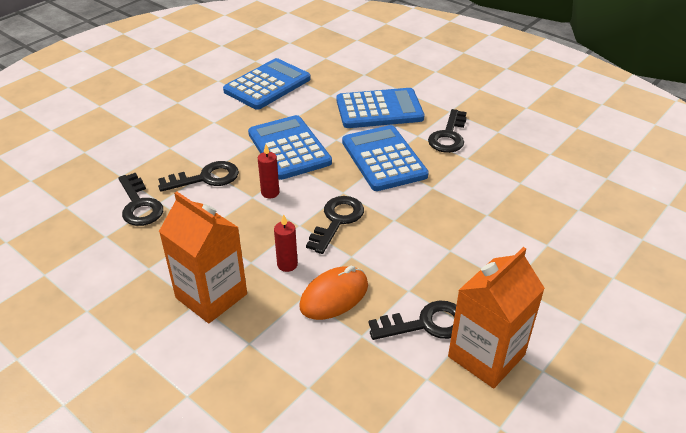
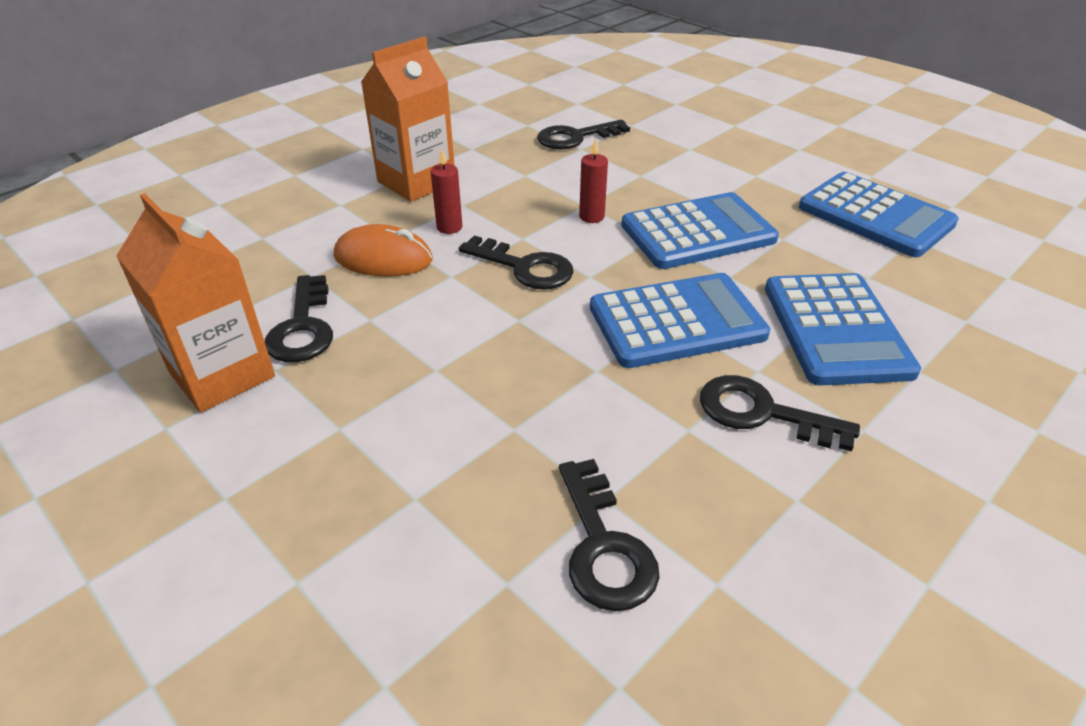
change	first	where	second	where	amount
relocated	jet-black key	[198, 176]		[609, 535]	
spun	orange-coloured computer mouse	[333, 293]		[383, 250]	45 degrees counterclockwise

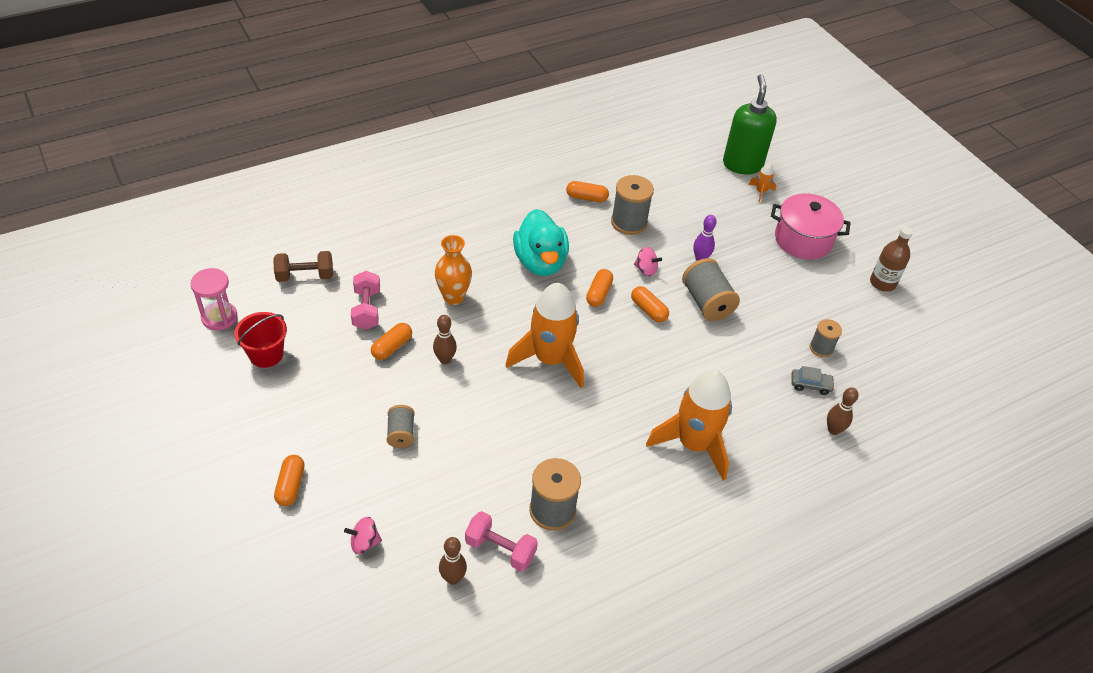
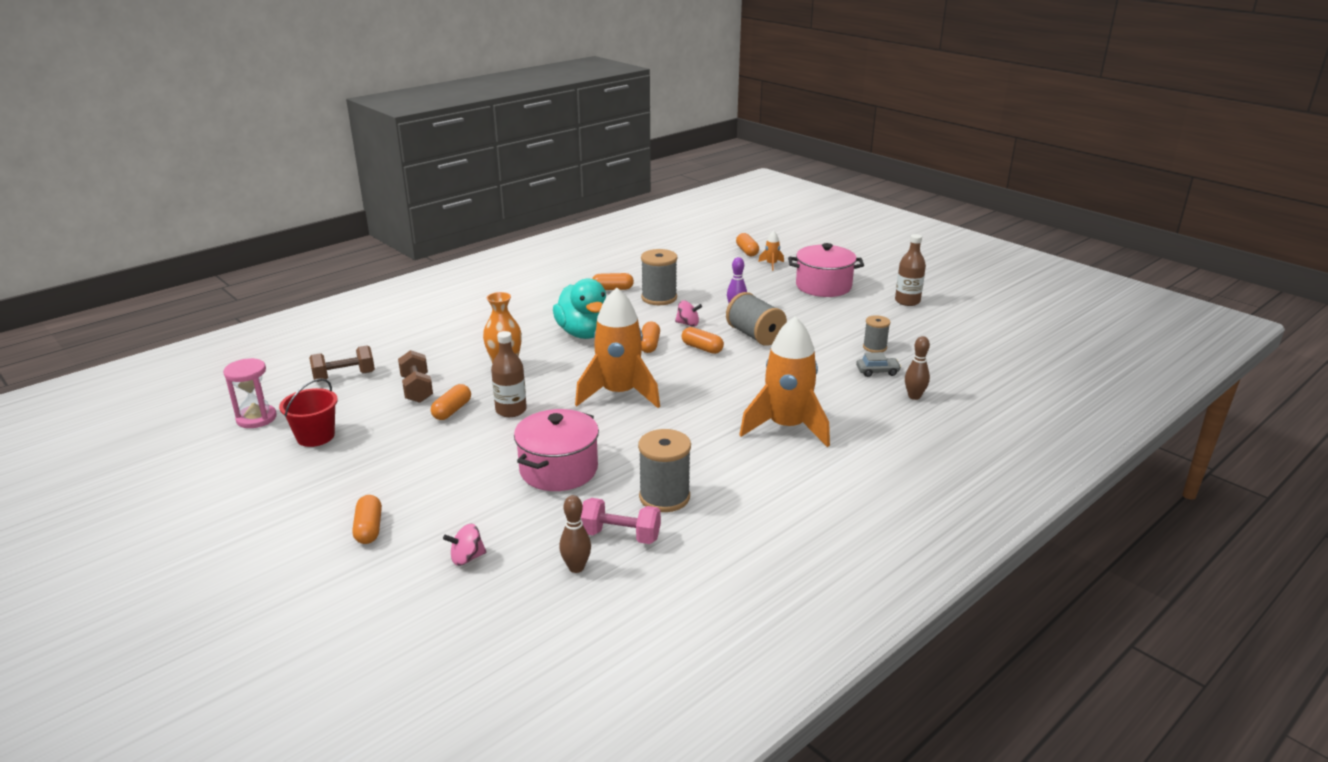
change	first	where	second	where	amount
missing	gray reel of thread	[401, 426]			
appeared			rose-pink cooking pot	[556, 450]	
exchanged	russet skittle	[445, 339]	russet flask	[509, 374]	
exchanged	green pump bottle	[750, 124]	orange-coloured capsule	[747, 244]	
colour	rose-pink dumbbell	[365, 300]	russet dumbbell	[415, 376]	

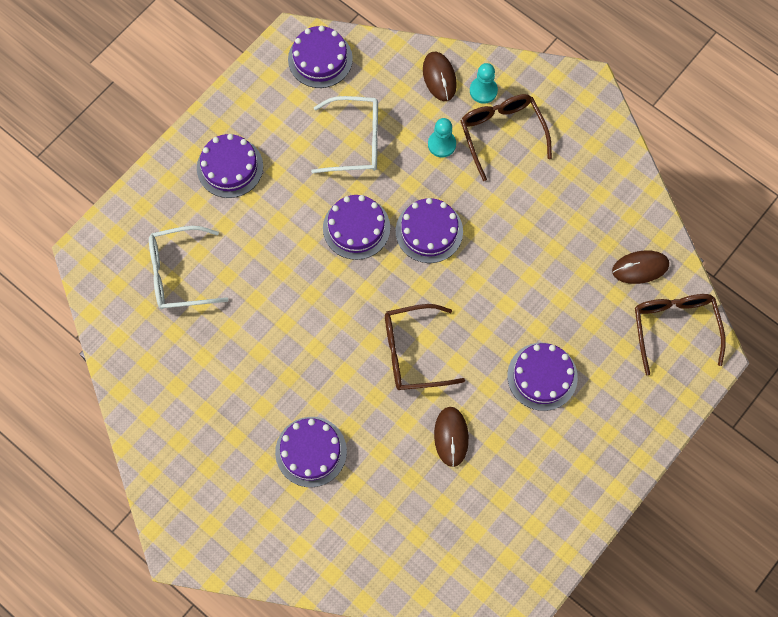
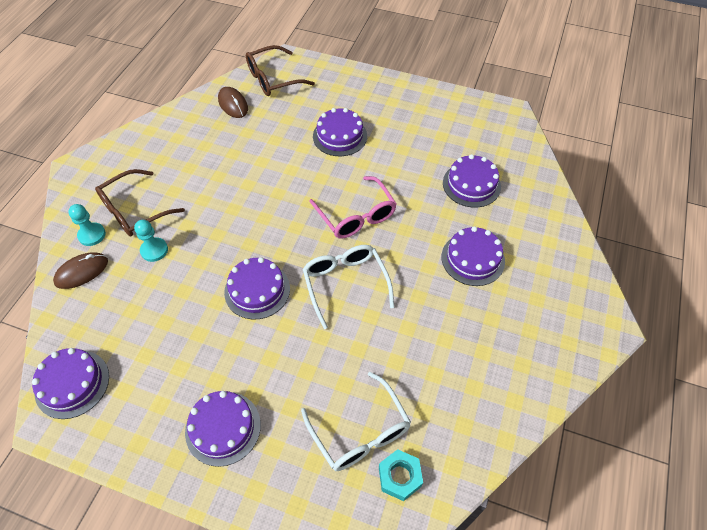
change	first	where	second	where	amount
missing	russet computer mouse	[451, 437]			
appeared			turquoise hex nut	[401, 475]	
relocated	pure white spectacles	[344, 135]		[348, 287]	
relocated	violet gateau	[429, 230]		[472, 180]	
colour	russet spectacles	[425, 347]	rose-pink spectacles	[353, 207]	

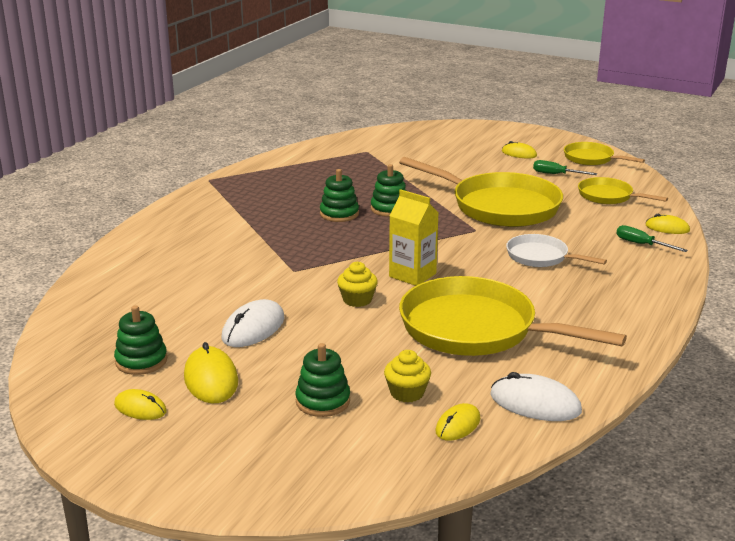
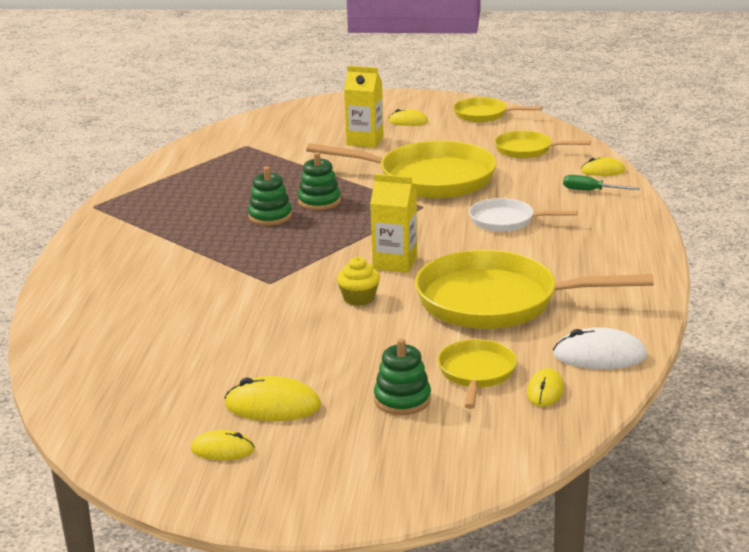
change	first	where	second	where	amount
missing	green stacking rings	[140, 340]			
missing	pure white computer mouse	[253, 323]			
missing	green screwdriver	[565, 167]			
appeared			golden milk carton	[364, 107]	
exchanged	golden muffin	[407, 376]	golden pan	[477, 374]	
spun	golden computer mouse	[211, 372]		[273, 398]	45 degrees counterclockwise

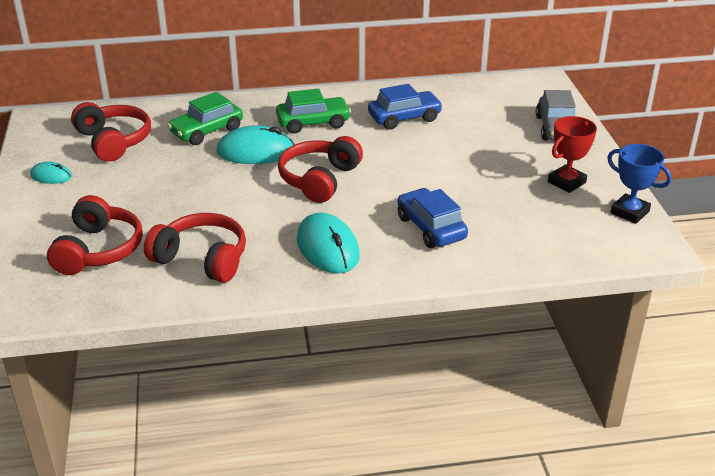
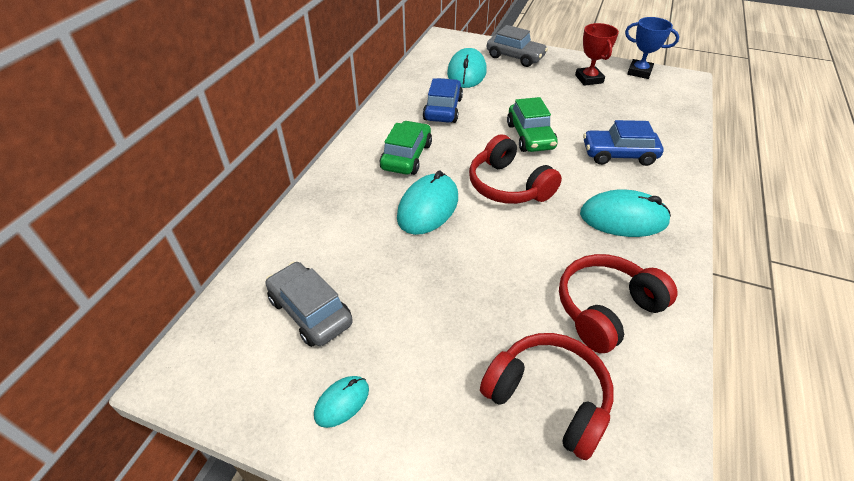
change	first	where	second	where	amount
appeared			turquoise computer mouse	[467, 68]	
relocated	green car	[205, 118]		[532, 124]	
exchanged	scarlet headset	[111, 132]	gray car	[309, 304]	
spun	cobalt award cup	[639, 184]		[652, 48]	45 degrees clockwise

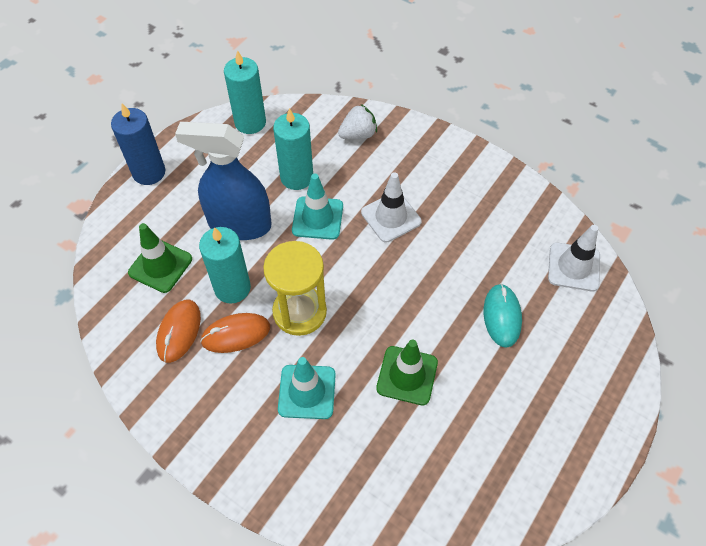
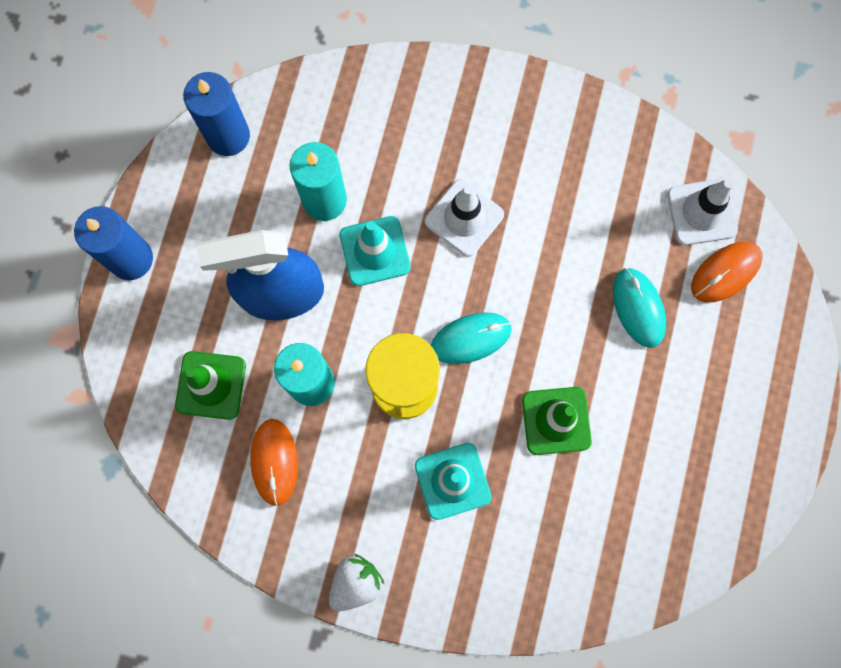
change	first	where	second	where	amount
appeared			turquoise computer mouse	[471, 338]	
relocated	orange-coloured computer mouse	[235, 333]		[727, 272]	
relocated	pure white berry	[357, 121]		[356, 582]	
colour	turquoise candle	[245, 92]	cobalt candle	[216, 114]	

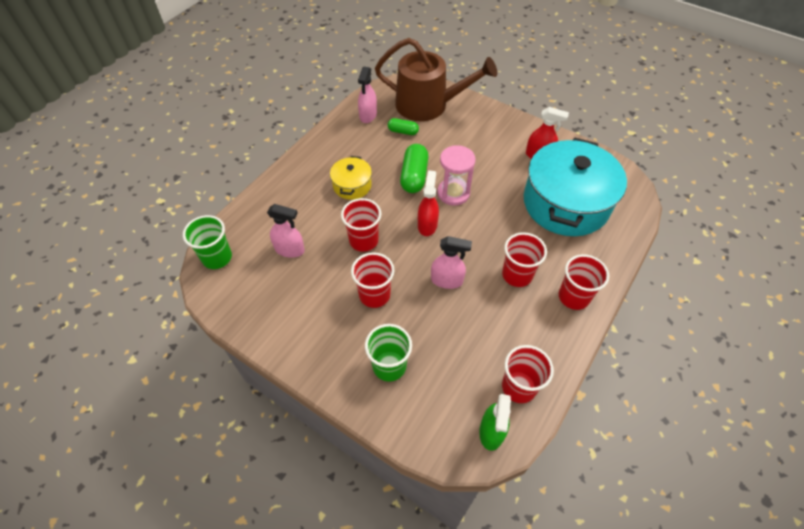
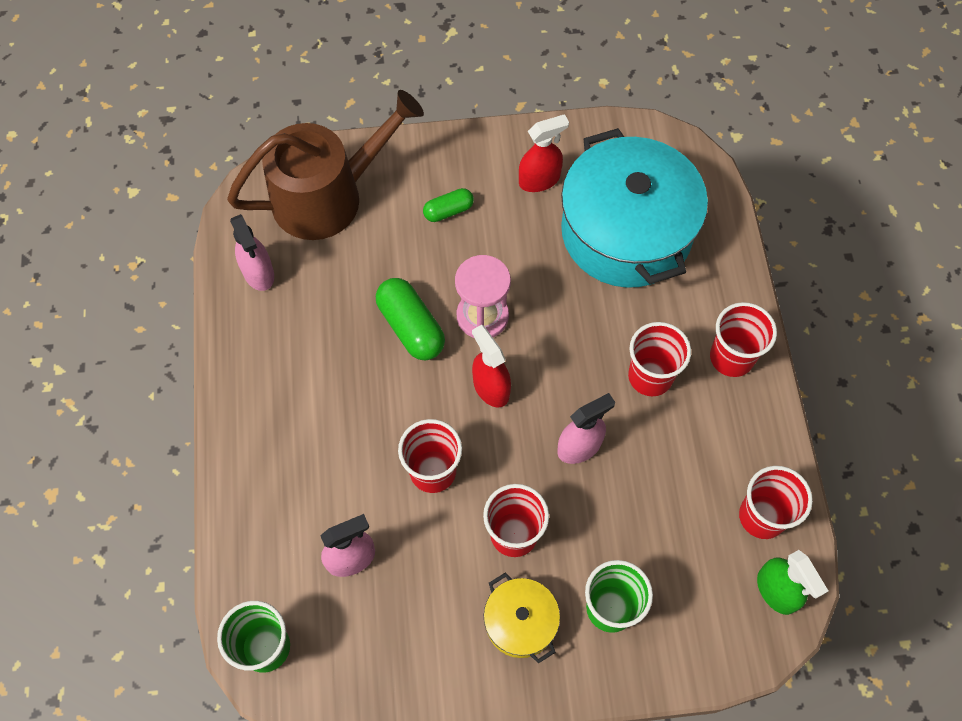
change	first	where	second	where	amount
relocated	golden cooking pot	[351, 178]		[522, 618]	
relocated	green capsule	[403, 126]		[448, 205]	

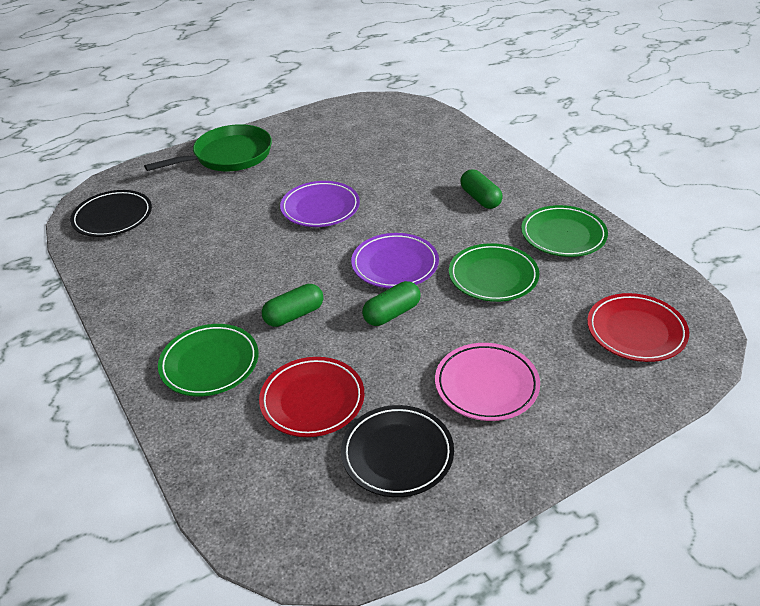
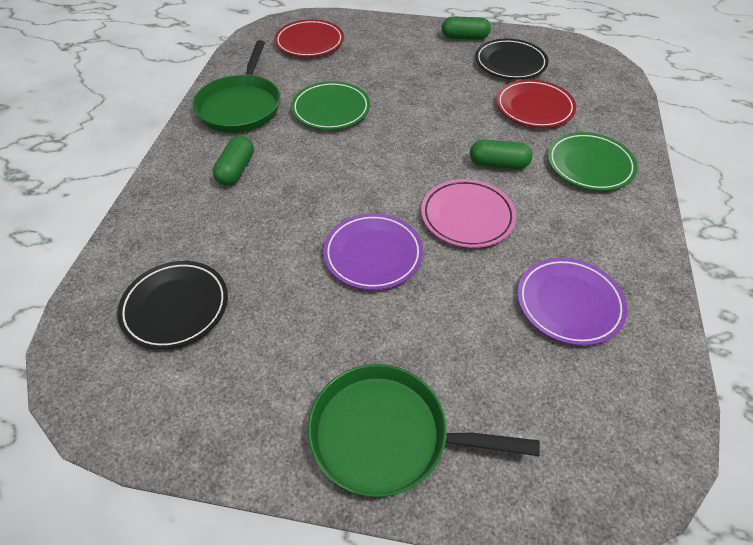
change	first	where	second	where	amount
relocated	jet-black dinner plate	[111, 213]		[172, 305]	
relocated	violet dinner plate	[395, 260]		[572, 302]	
relocated	green capsule	[391, 303]		[466, 28]	
relocated	rose-pink dinner plate	[487, 382]		[468, 213]	
exchanged	green dinner plate	[564, 231]	green pan	[236, 86]	

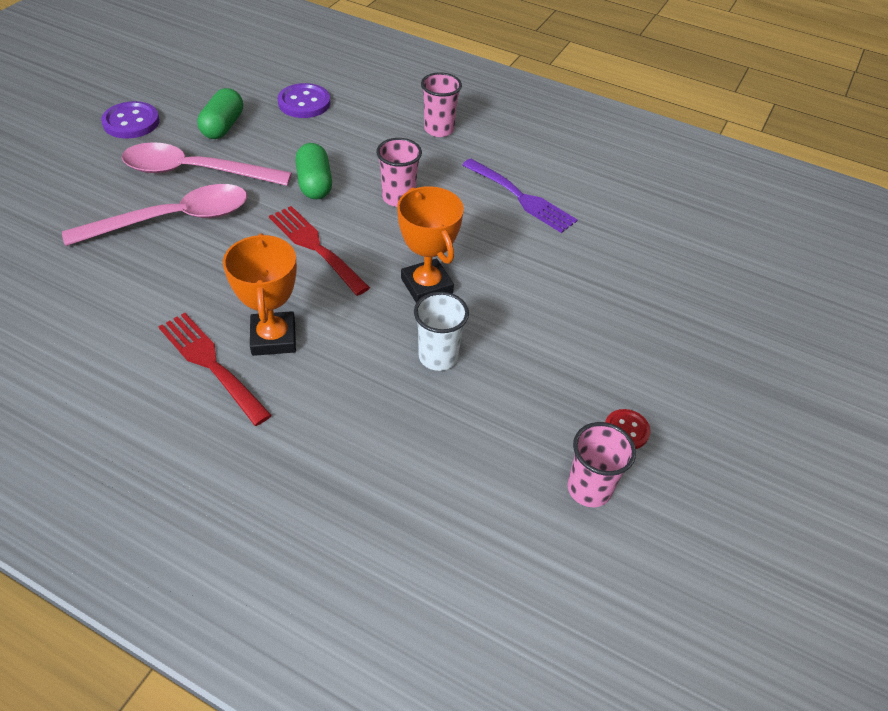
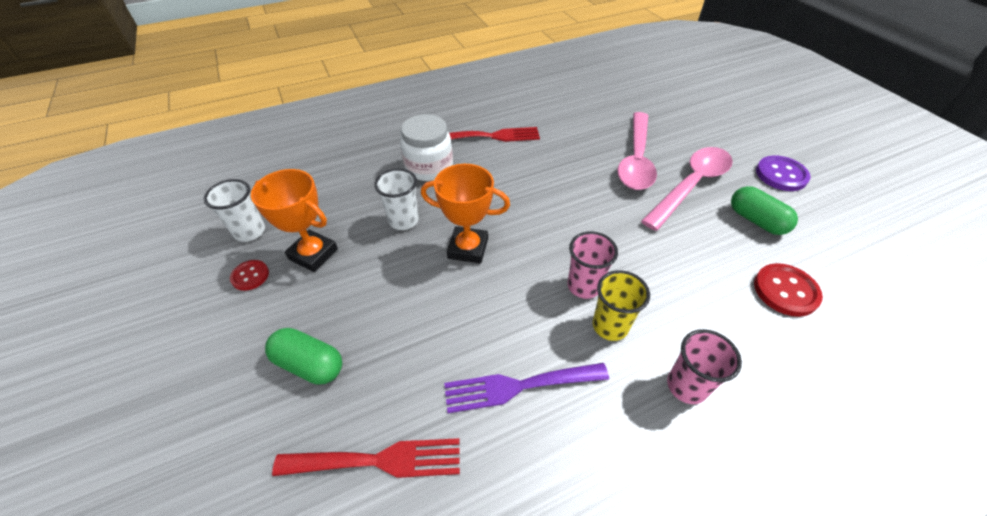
change	first	where	second	where	amount
appeared			pure white jar	[426, 147]	
appeared			golden cup	[621, 305]	
relocated	orange-coloured award cup	[260, 294]		[294, 220]	
relocated	scarlet table fork	[319, 251]		[366, 458]	
relocated	green capsule	[313, 171]		[303, 356]	
colour	violet sewing button	[304, 100]	scarlet sewing button	[788, 290]	
colour	rose-pink cup	[601, 464]	pure white cup	[234, 210]	

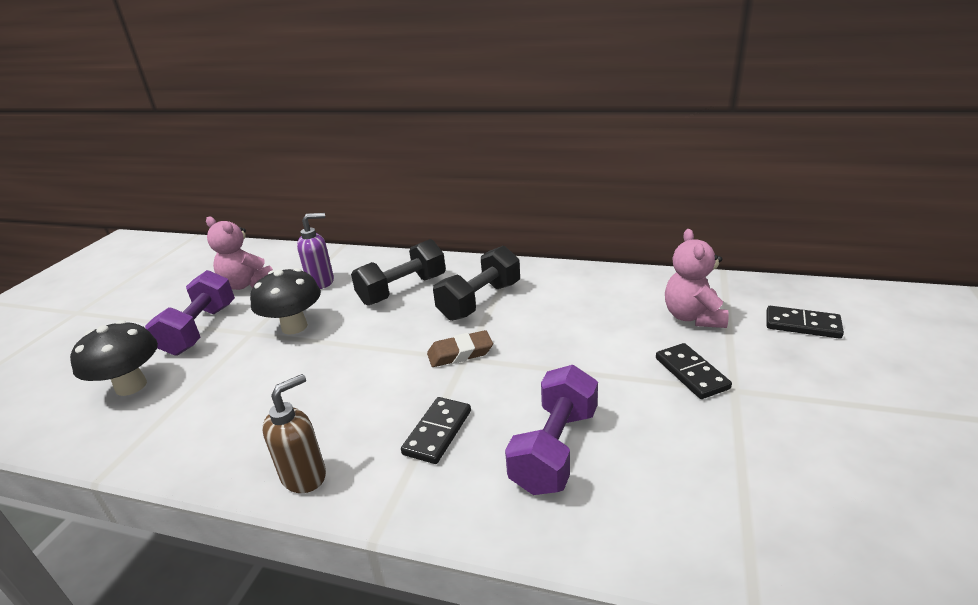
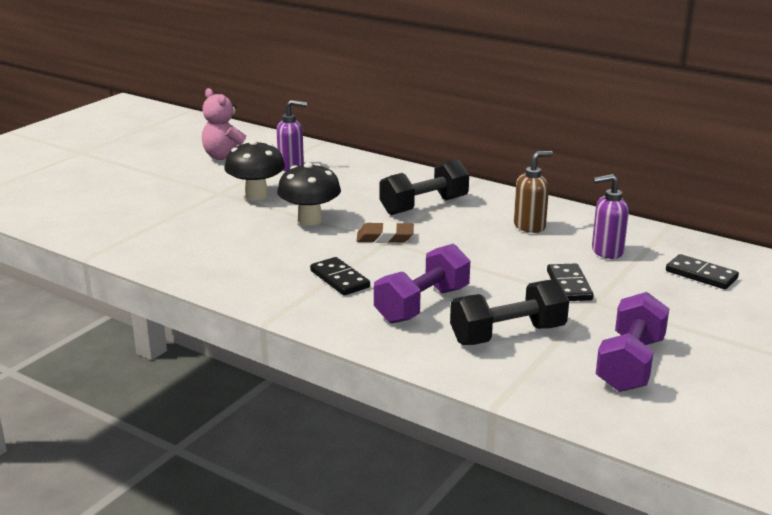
change	first	where	second	where	amount
relocated	jet-black mushroom	[114, 358]		[309, 194]	
relocated	violet dumbbell	[190, 312]		[632, 342]	
relocated	russet pump bottle	[294, 433]		[533, 192]	
relocated	jet-black dumbbell	[398, 272]		[509, 312]	
exchanged	rose-pink stuffed bear	[697, 278]	violet pump bottle	[610, 216]	
spun	jet-black domino	[436, 430]		[340, 276]	75 degrees counterclockwise

